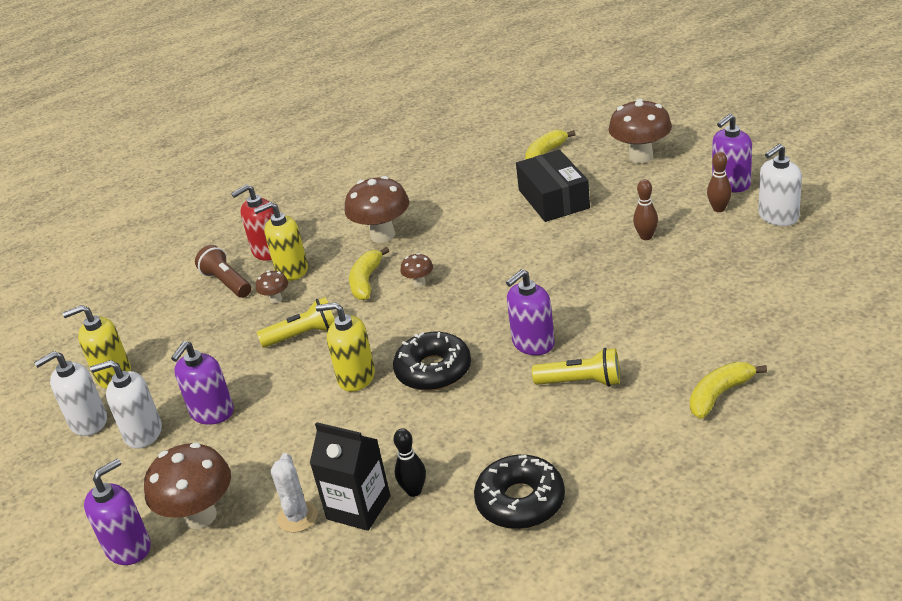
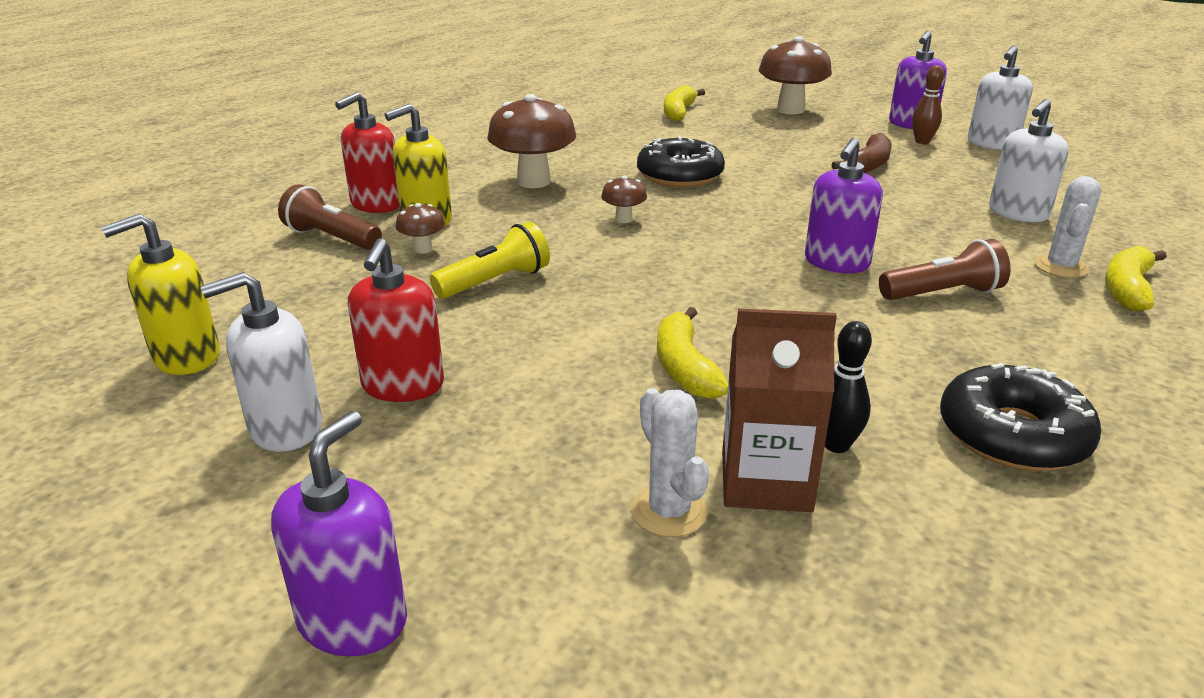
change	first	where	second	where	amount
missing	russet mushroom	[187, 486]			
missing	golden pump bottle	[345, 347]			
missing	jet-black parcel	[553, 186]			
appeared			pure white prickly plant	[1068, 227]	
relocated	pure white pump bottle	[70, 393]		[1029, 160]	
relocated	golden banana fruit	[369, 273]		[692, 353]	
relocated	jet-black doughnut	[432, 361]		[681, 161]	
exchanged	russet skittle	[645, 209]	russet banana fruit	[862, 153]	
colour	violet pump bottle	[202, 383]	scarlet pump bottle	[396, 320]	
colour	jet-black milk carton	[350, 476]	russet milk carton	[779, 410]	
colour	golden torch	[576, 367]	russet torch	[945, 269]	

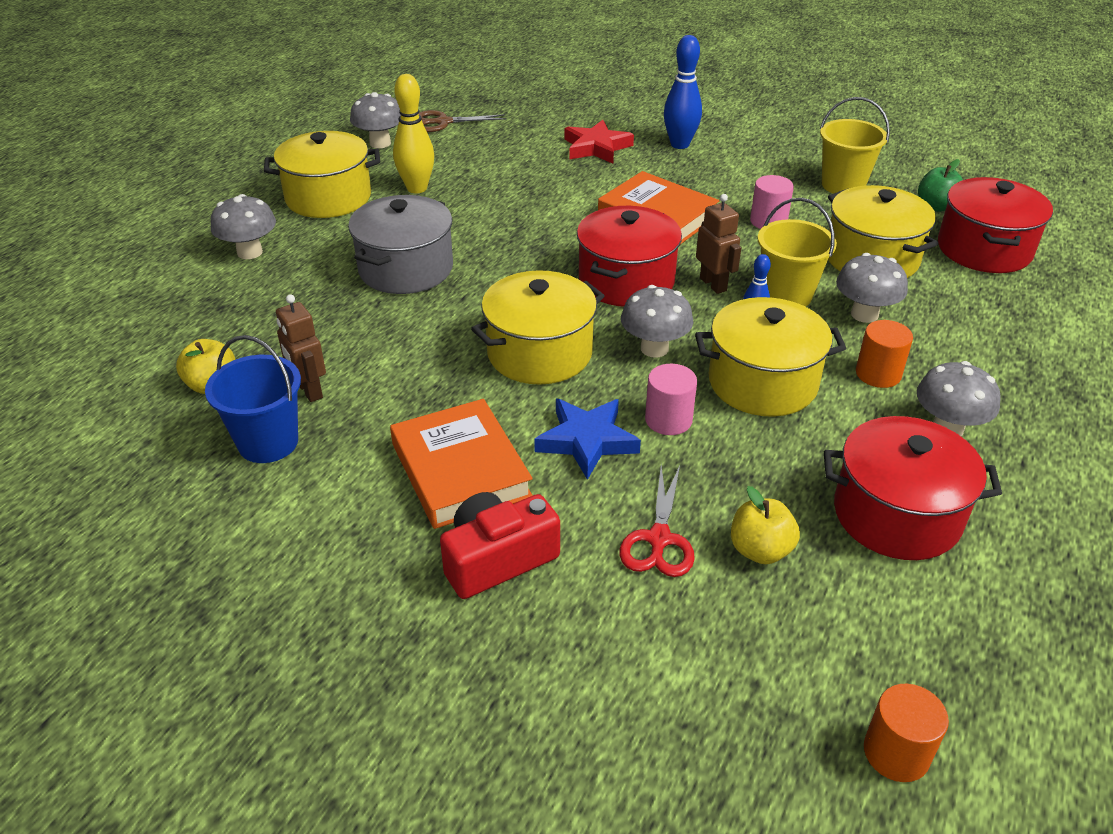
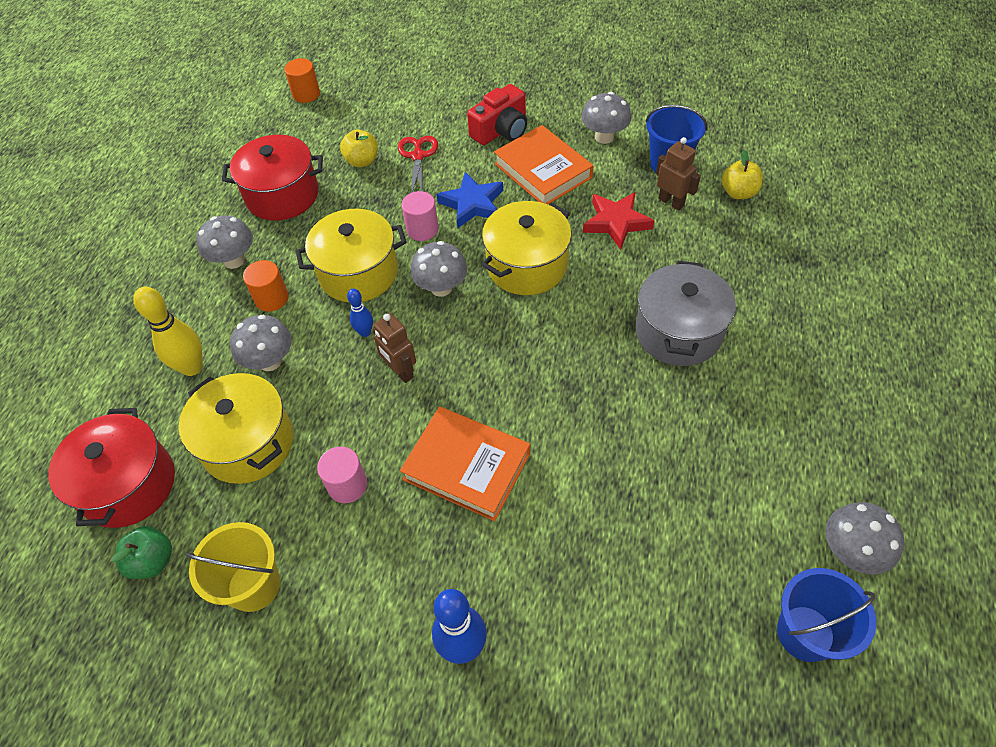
change	first	where	second	where	amount
missing	golden cooking pot	[322, 174]			
missing	scarlet cooking pot	[629, 256]			
missing	golden sand bucket	[797, 252]			
relocated	gray mushroom	[243, 226]		[606, 118]	
relocated	golden skittle	[413, 134]		[167, 331]	
relocated	scarlet star	[599, 142]		[618, 221]	
exchanged	russet pair of scissors	[462, 121]	cobalt sand bucket	[826, 615]	

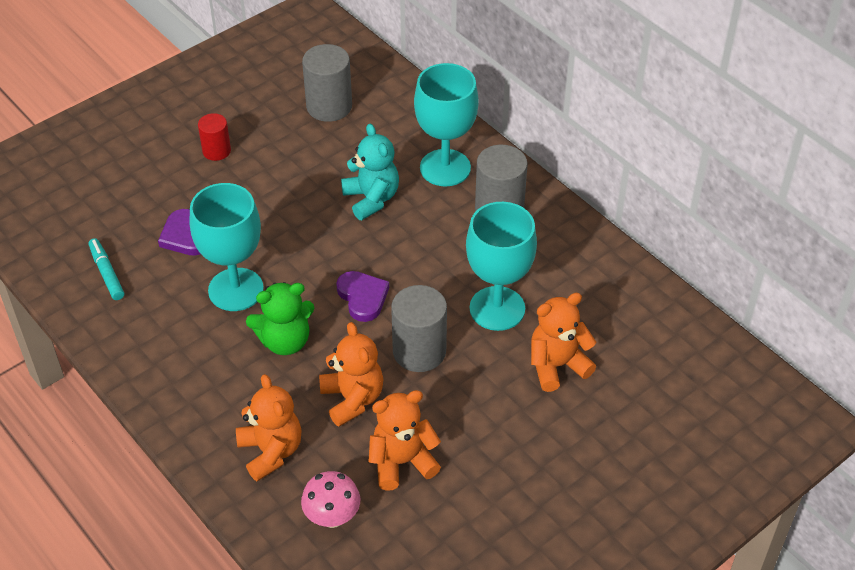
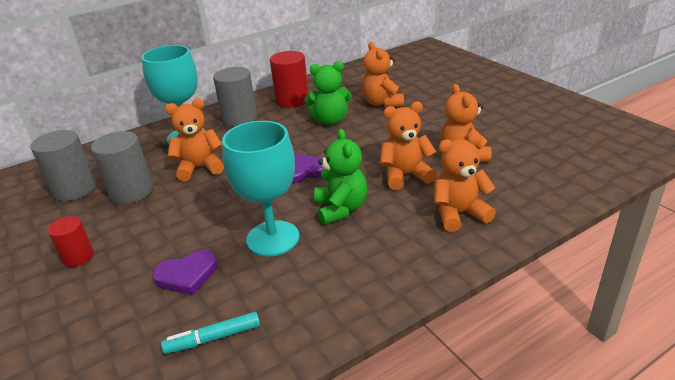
change	first	where	second	where	amount
missing	rose-pink mushroom	[330, 499]			
appeared			scarlet cylinder	[289, 79]	
relocated	gray cylinder	[419, 328]		[122, 167]	
exchanged	turquoise wine glass	[501, 266]	green stuffed bear	[328, 93]	
colour	turquoise stuffed bear	[370, 172]	orange-coloured stuffed bear	[194, 139]	

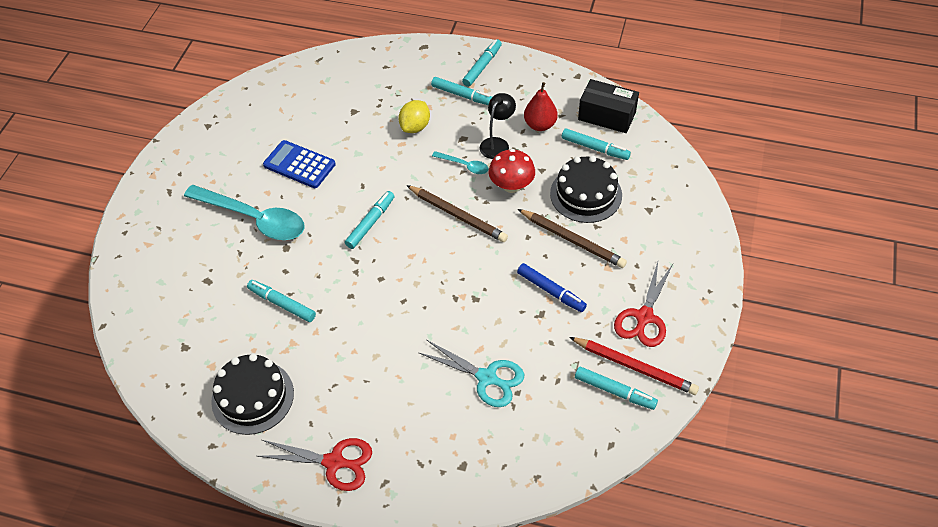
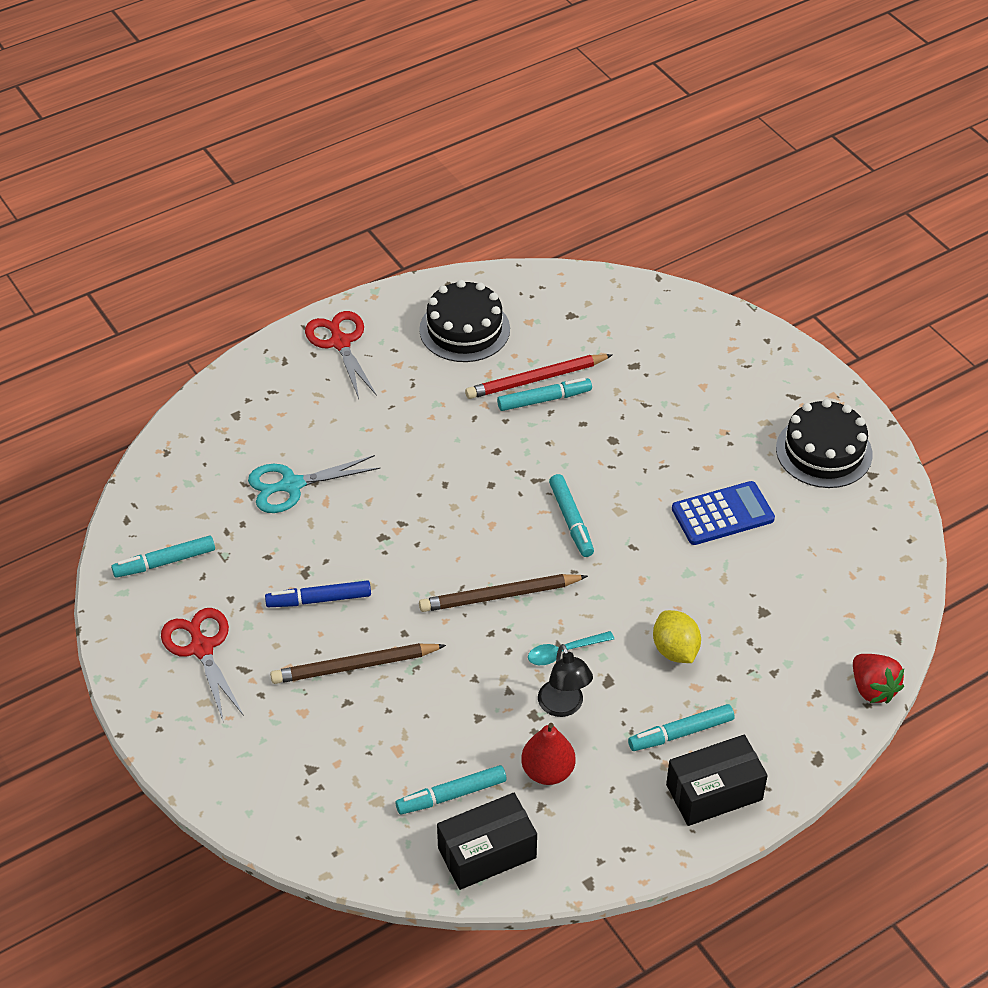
change	first	where	second	where	amount
missing	turquoise spoon	[244, 212]			
missing	scarlet mushroom	[512, 171]			
appeared			scarlet berry	[878, 678]	
relocated	jet-black gateau	[586, 189]		[824, 443]	
relocated	scarlet lead pencil	[634, 366]		[538, 376]	
exchanged	turquoise marker pen	[482, 63]	jet-black parcel	[717, 780]	
spun	scarlet pair of scissors	[314, 464]		[341, 355]	105 degrees clockwise

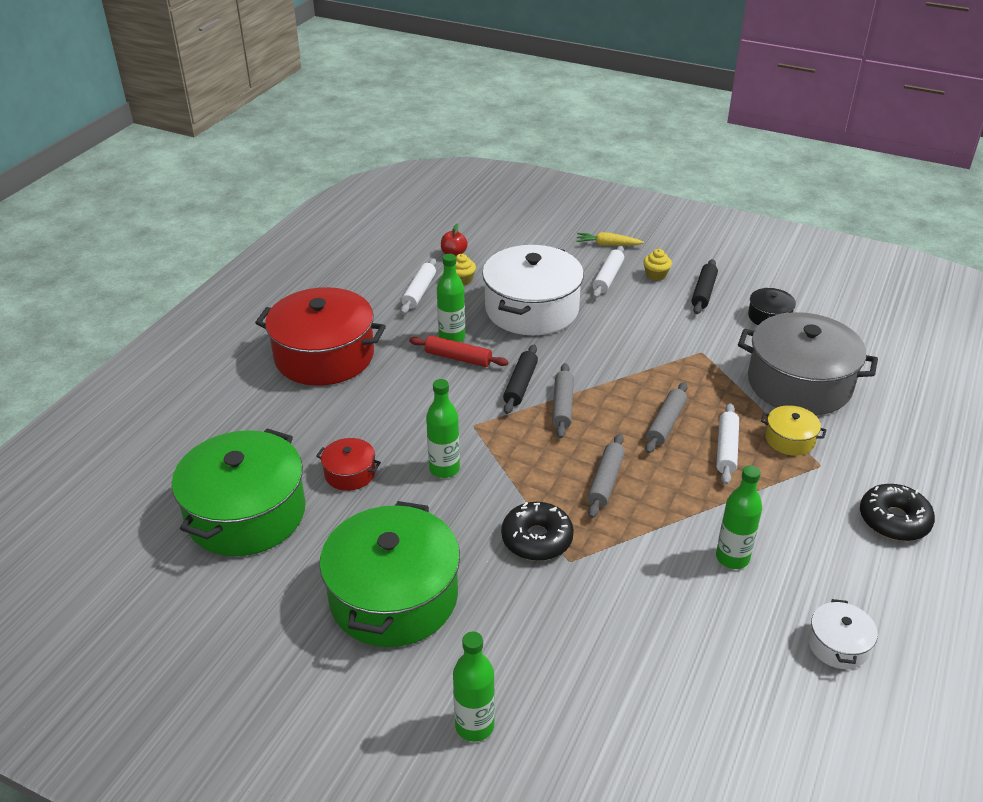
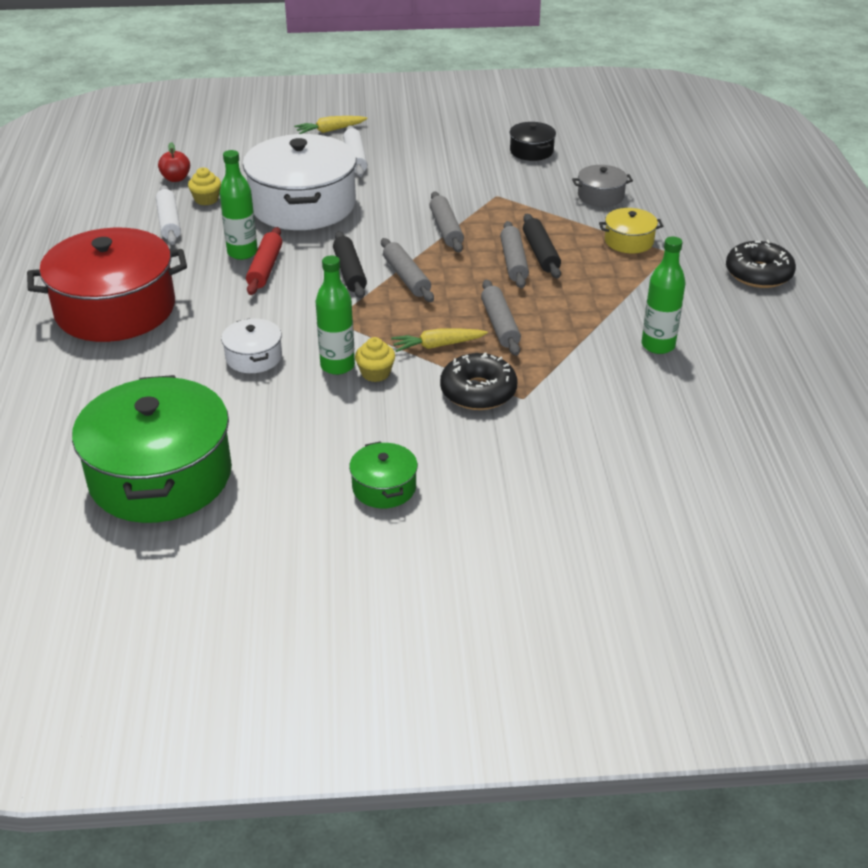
change	first	where	second	where	amount
missing	scarlet cooking pot	[348, 464]			
missing	green flask	[474, 687]			
missing	pure white dough roller	[727, 444]			
appeared			golden carrot	[439, 340]	
appeared			gray dough roller	[446, 222]	
relocated	golden muffin	[657, 265]		[375, 359]	
relocated	jet-black dough roller	[705, 286]		[542, 246]	
relocated	pure white cooking pot	[843, 634]		[251, 345]	
spun	scarlet dough roller	[459, 351]		[264, 261]	75 degrees counterclockwise
size	green cooking pot	[389, 574]		[383, 474]	x0.45
size	gray cooking pot	[808, 363]		[602, 186]	x0.45

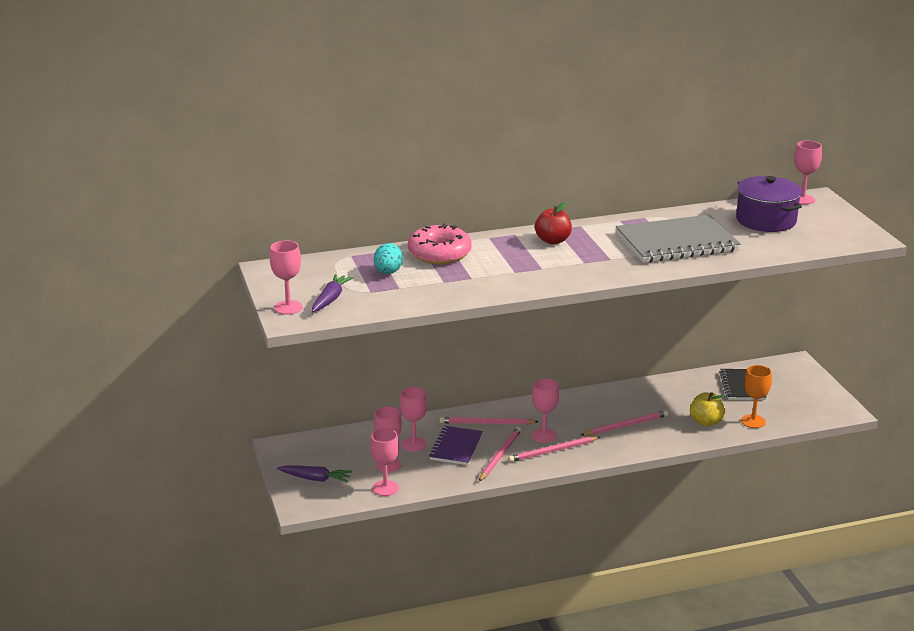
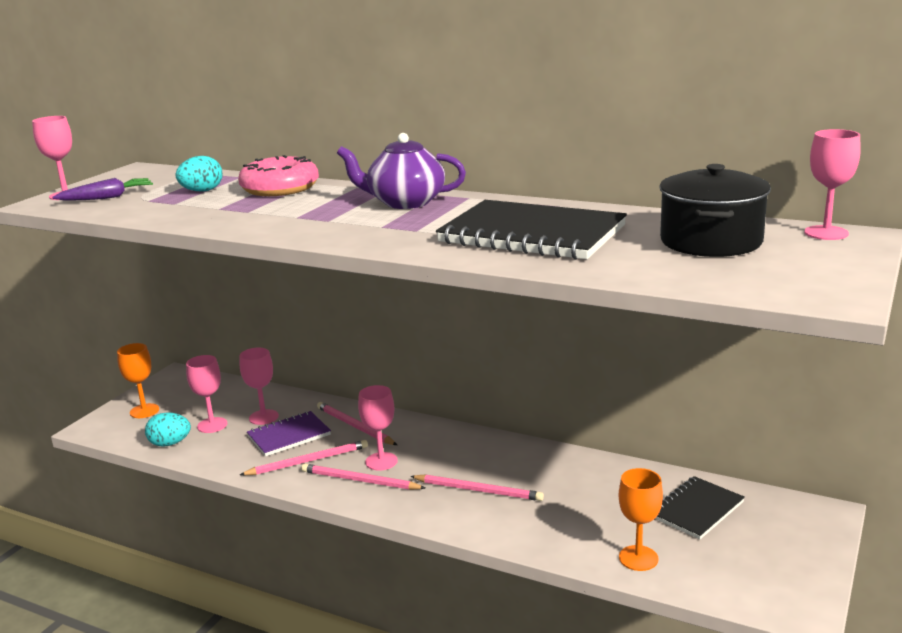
change	first	where	second	where	amount
missing	golden apple	[707, 409]			
exchanged	violet carrot	[314, 474]	orange-coloured wine glass	[138, 380]	
exchanged	rose-pink wine glass	[384, 462]	turquoise egg shape	[168, 429]	
exchanged	scarlet apple	[553, 223]	violet tea pot	[401, 171]	
colour	gray exercise book	[678, 239]	jet-black exercise book	[531, 230]	
colour	violet cooking pot	[769, 204]	jet-black cooking pot	[715, 210]	

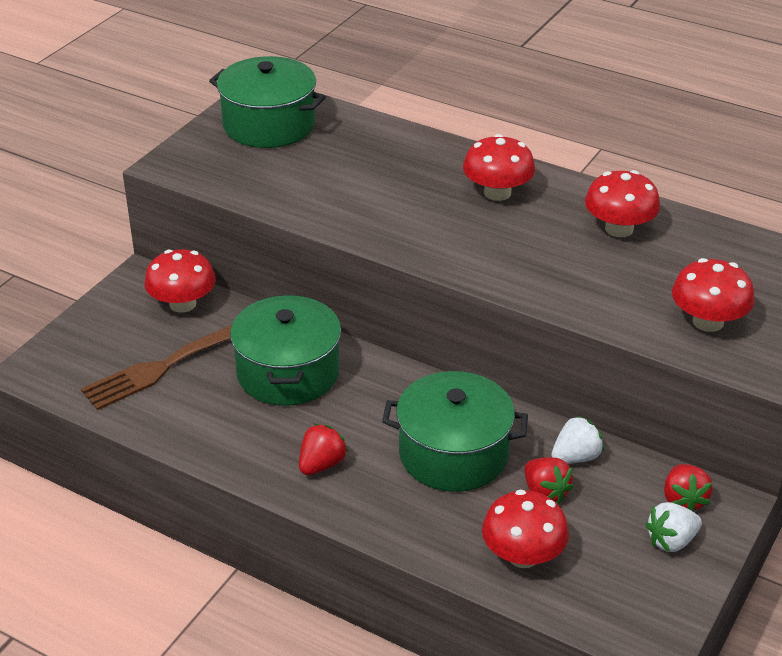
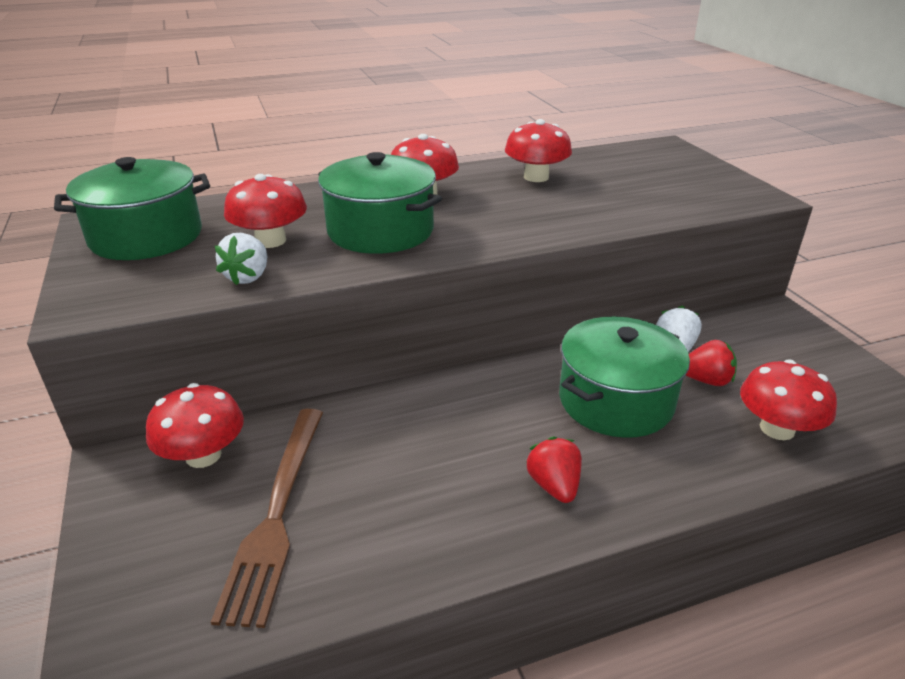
change	first	where	second	where	amount
missing	scarlet berry	[688, 487]			
relocated	green cooking pot	[285, 350]		[380, 203]	
relocated	pure white berry	[673, 527]		[241, 259]	
relocated	scarlet mushroom	[713, 295]		[265, 211]	

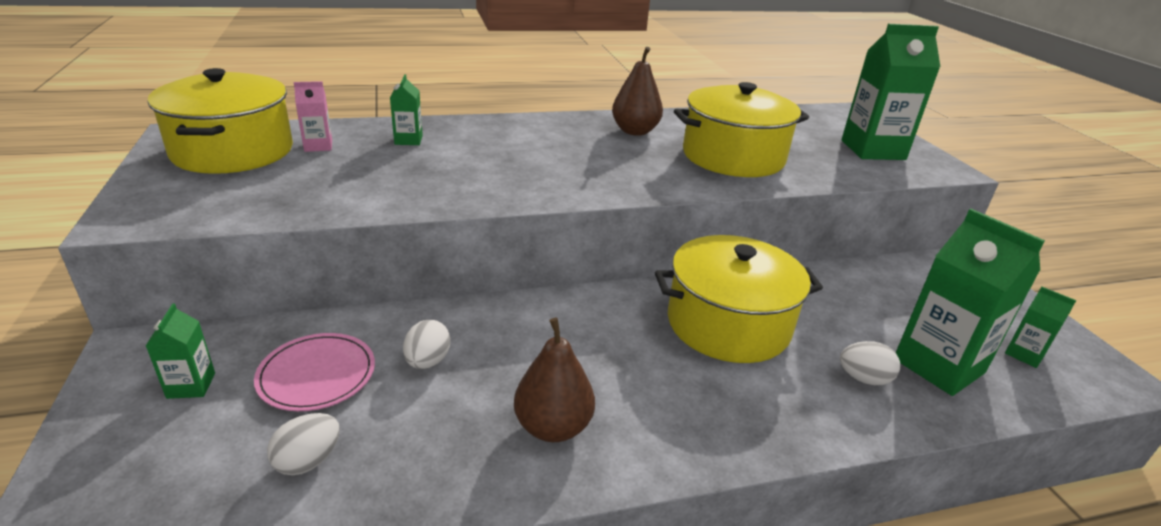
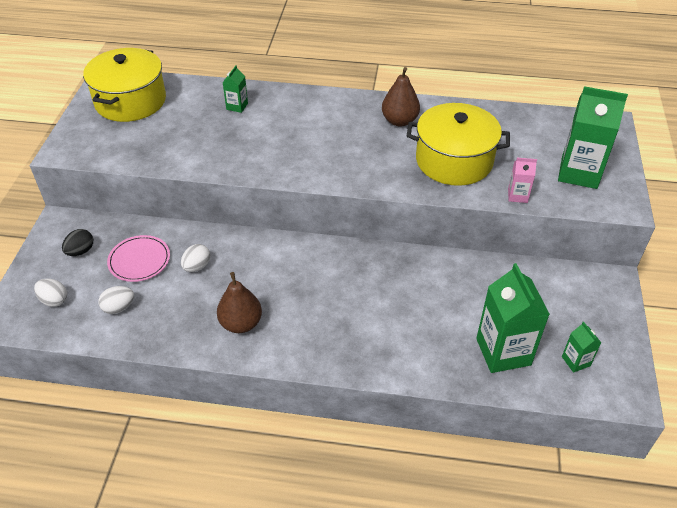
change	first	where	second	where	amount
missing	golden cooking pot	[739, 299]			
relocated	rose-pink milk carton	[313, 116]		[522, 180]	
relocated	pure white egg shape	[870, 363]		[50, 292]	
exchanged	green milk carton	[180, 351]	jet-black egg shape	[77, 242]	

